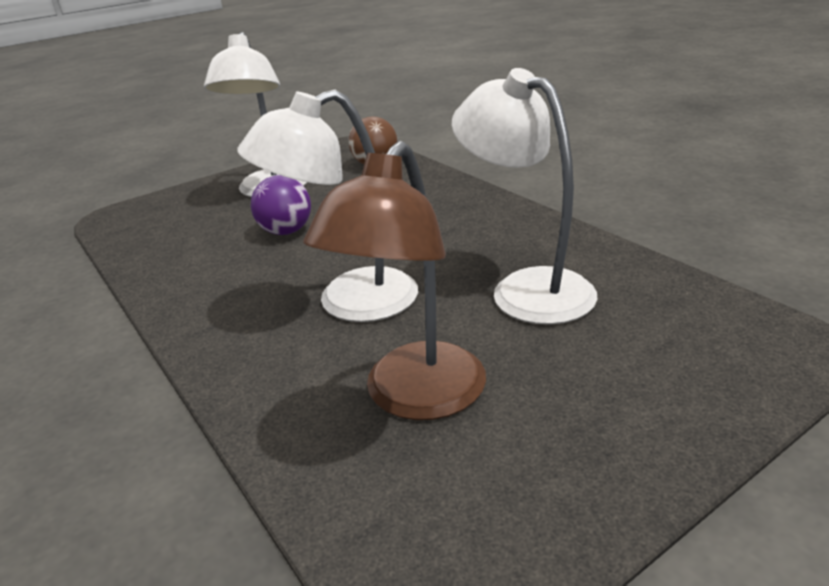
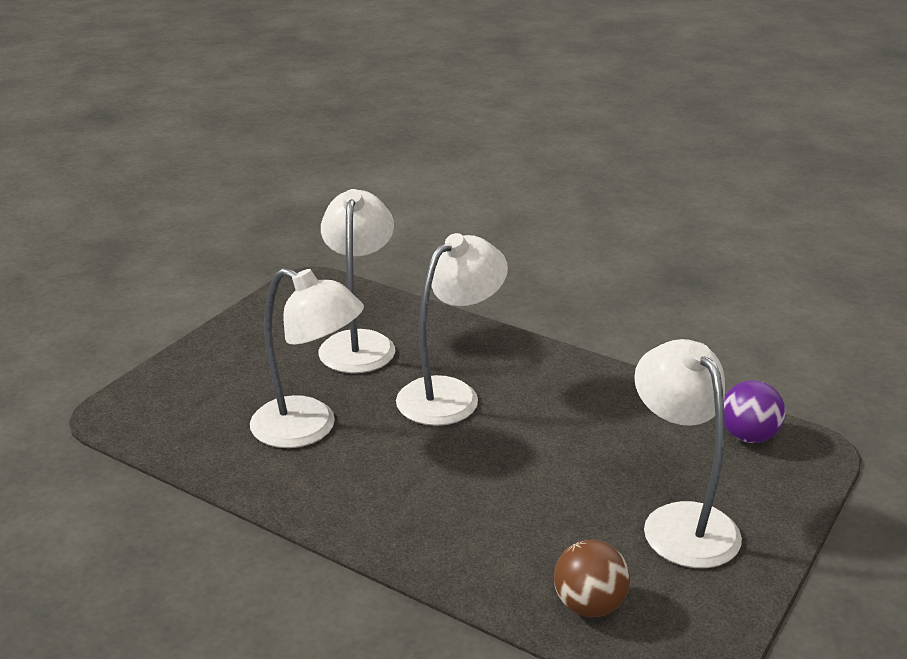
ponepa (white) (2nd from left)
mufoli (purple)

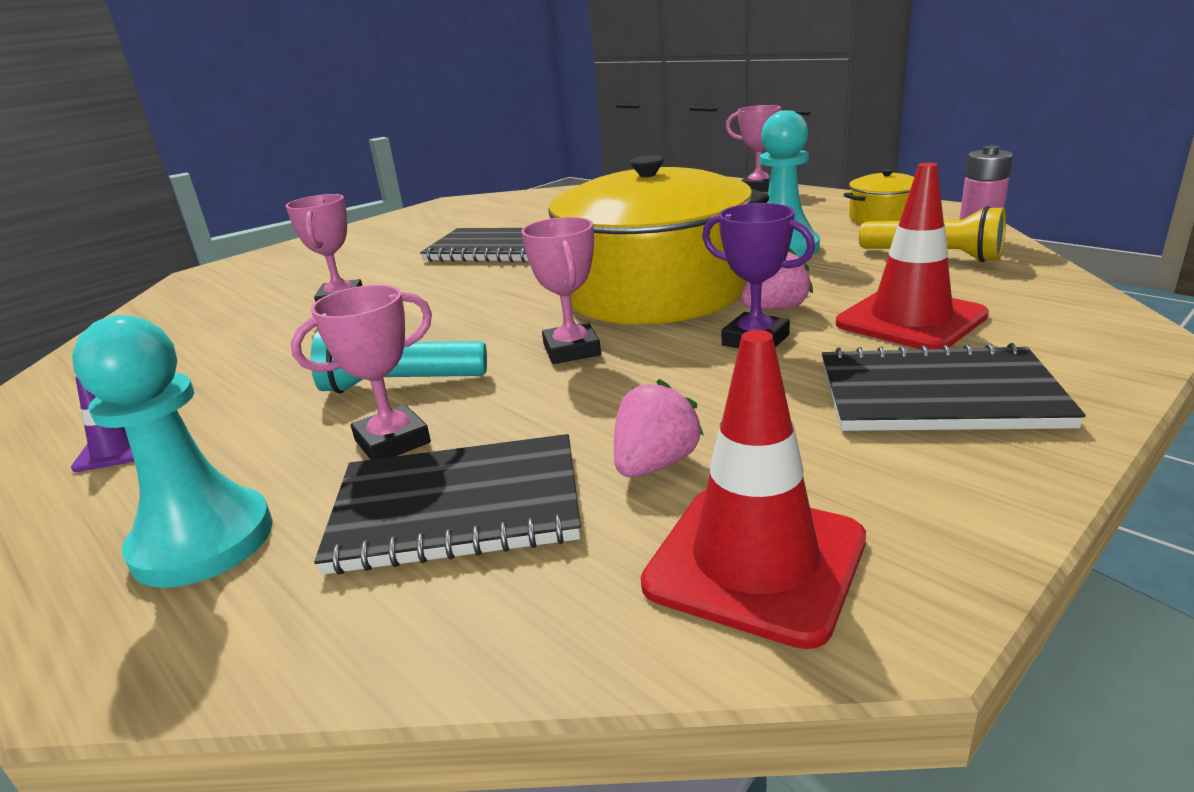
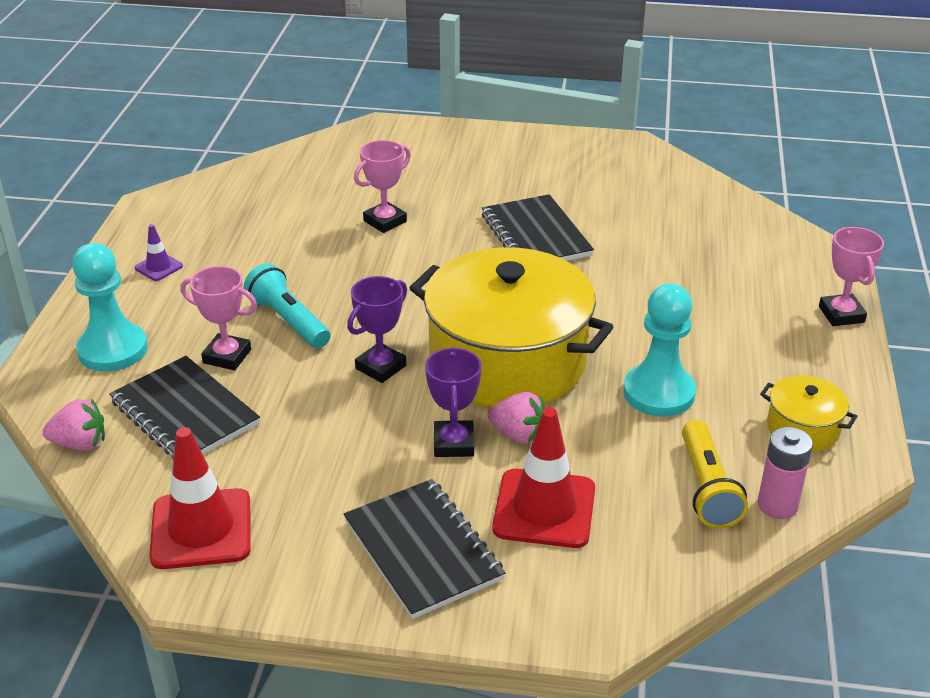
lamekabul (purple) (1st from left)
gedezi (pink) (1st from left)

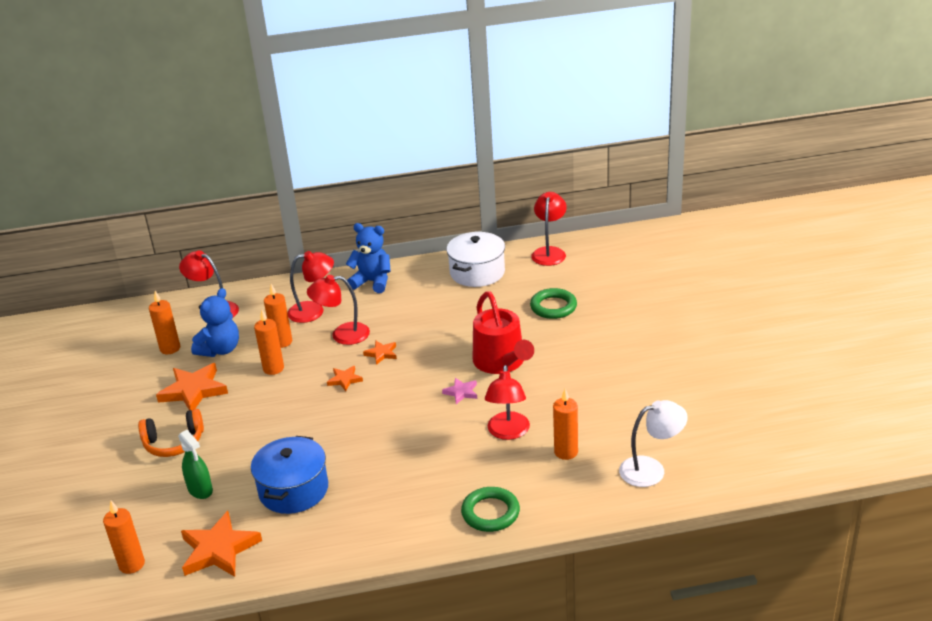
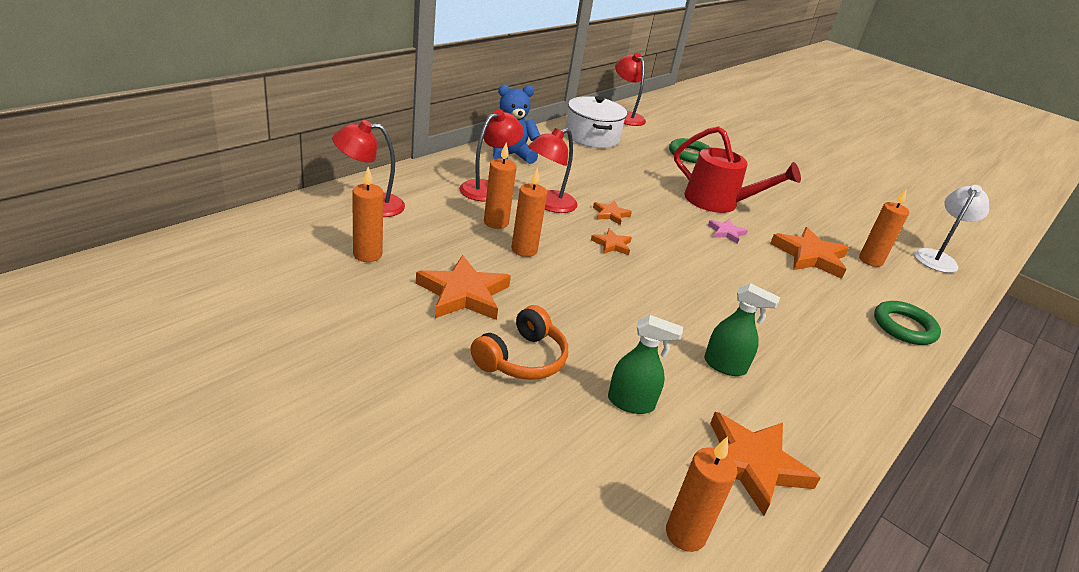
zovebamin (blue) (1st from left in the first image)
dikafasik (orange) (5th from left)
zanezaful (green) (2nd from left)

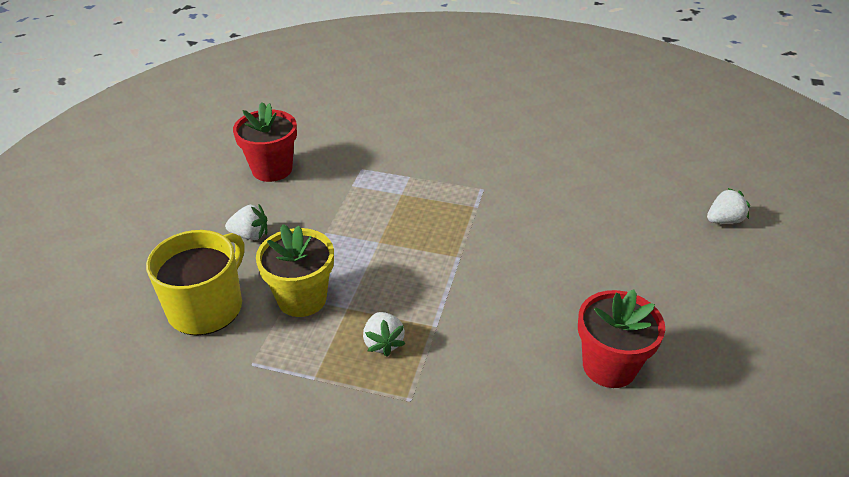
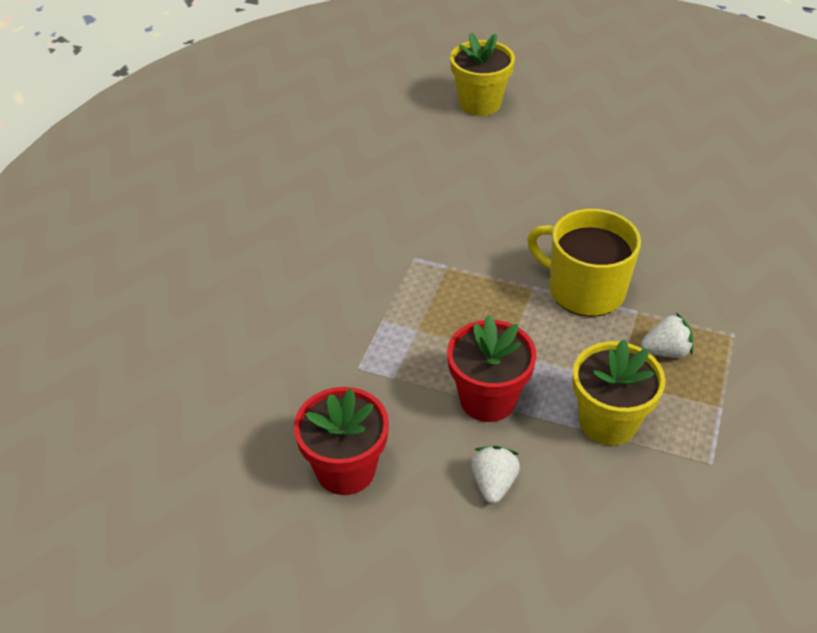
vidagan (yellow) (1st from left)
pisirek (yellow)
vidagan (red) (2nd from left)

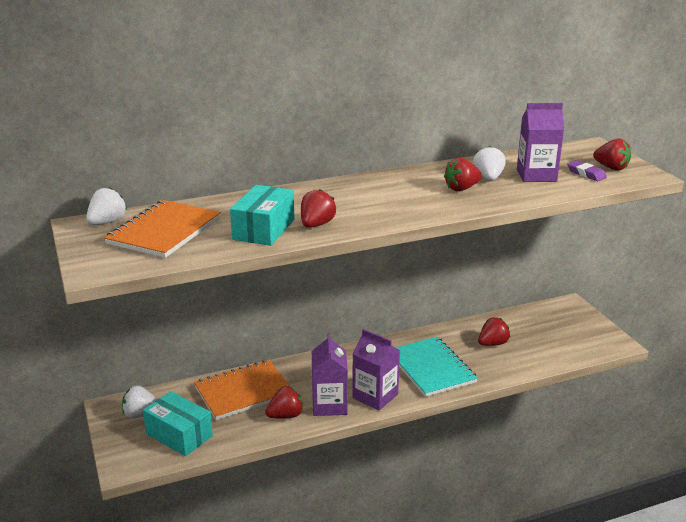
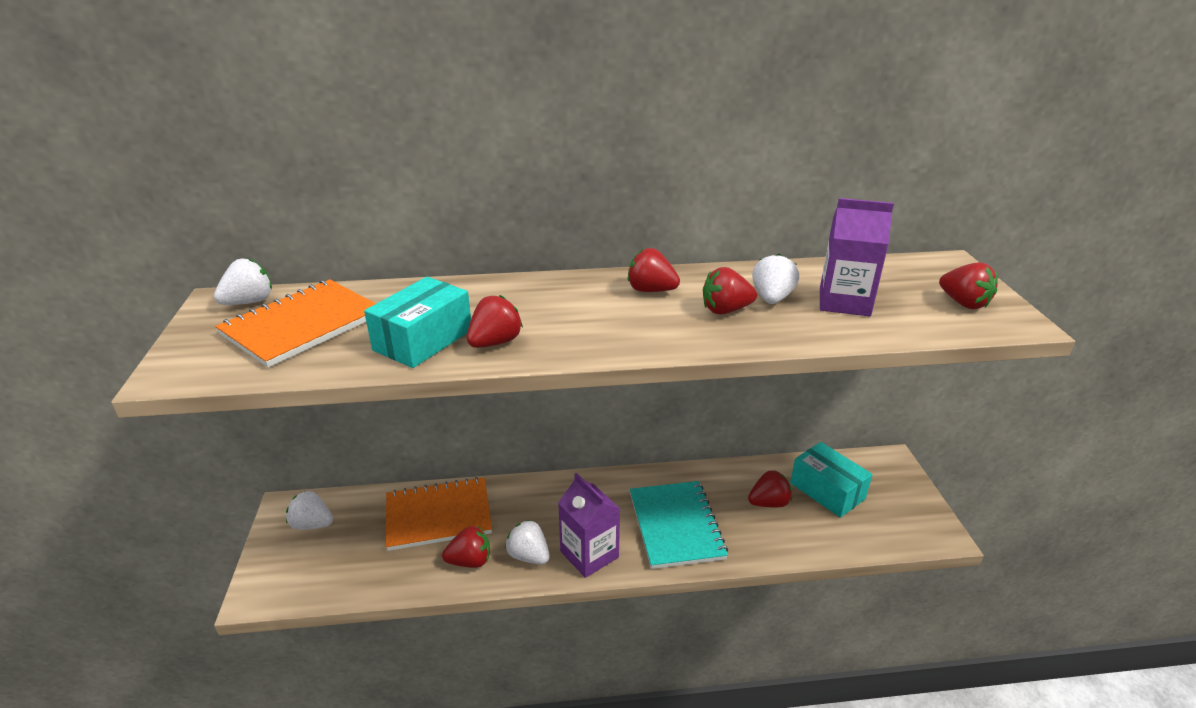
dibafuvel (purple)
gedezi (white) (3rd from left)
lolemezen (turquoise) (2nd from left)
gedezi (red) (3rd from left)

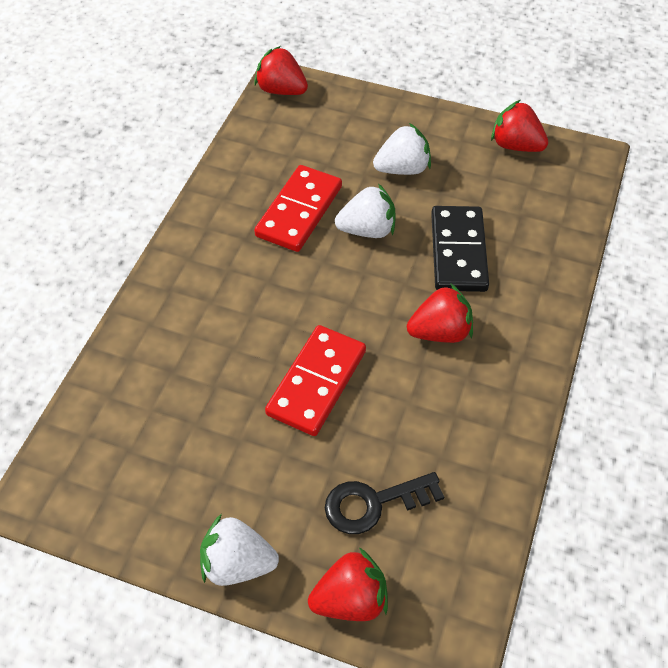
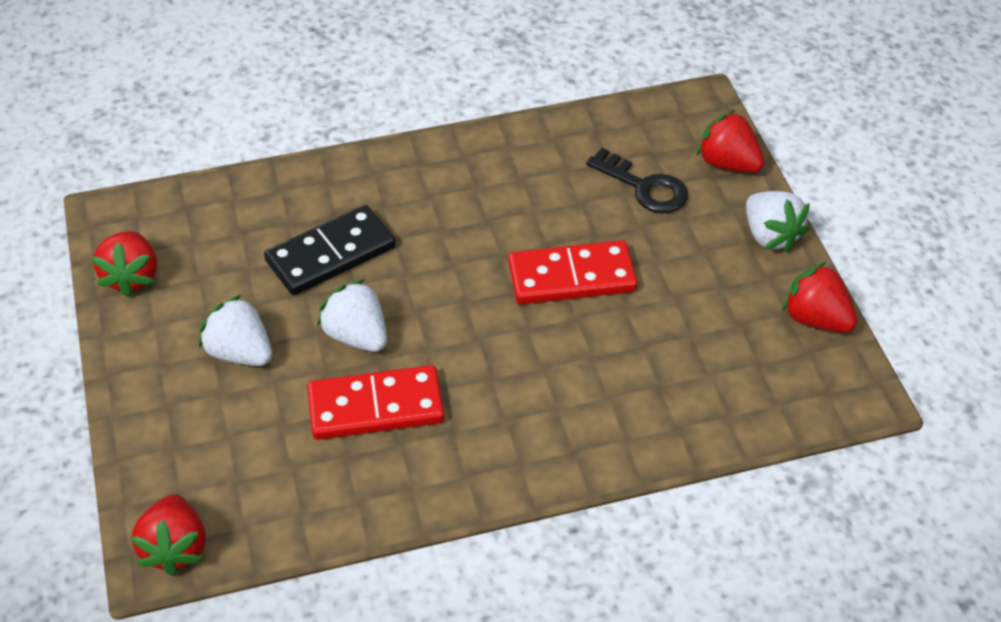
gedezi (red) (4th from left)

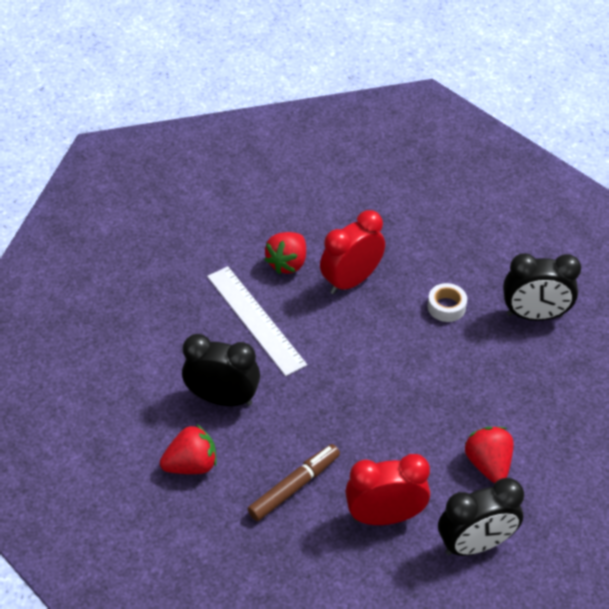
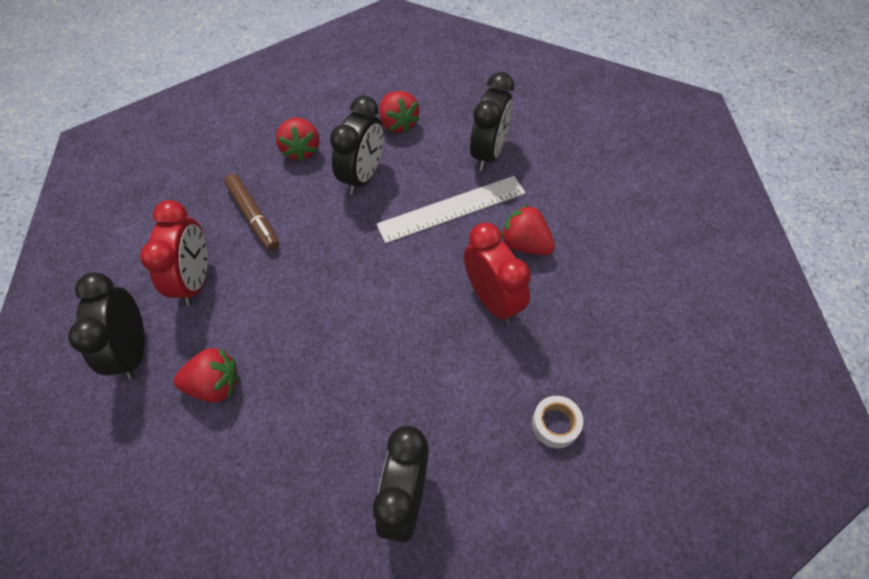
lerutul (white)
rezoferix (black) (4th from left)
gedezi (red) (3rd from left)

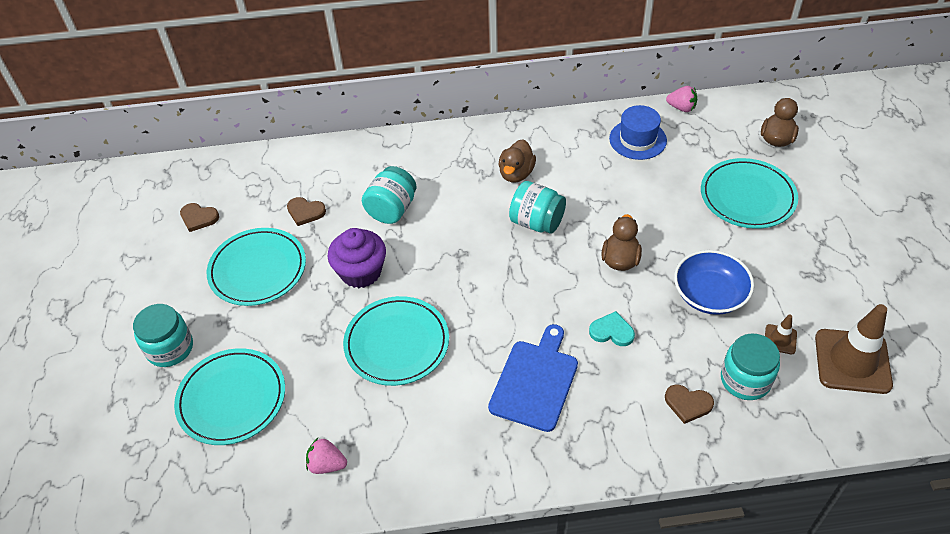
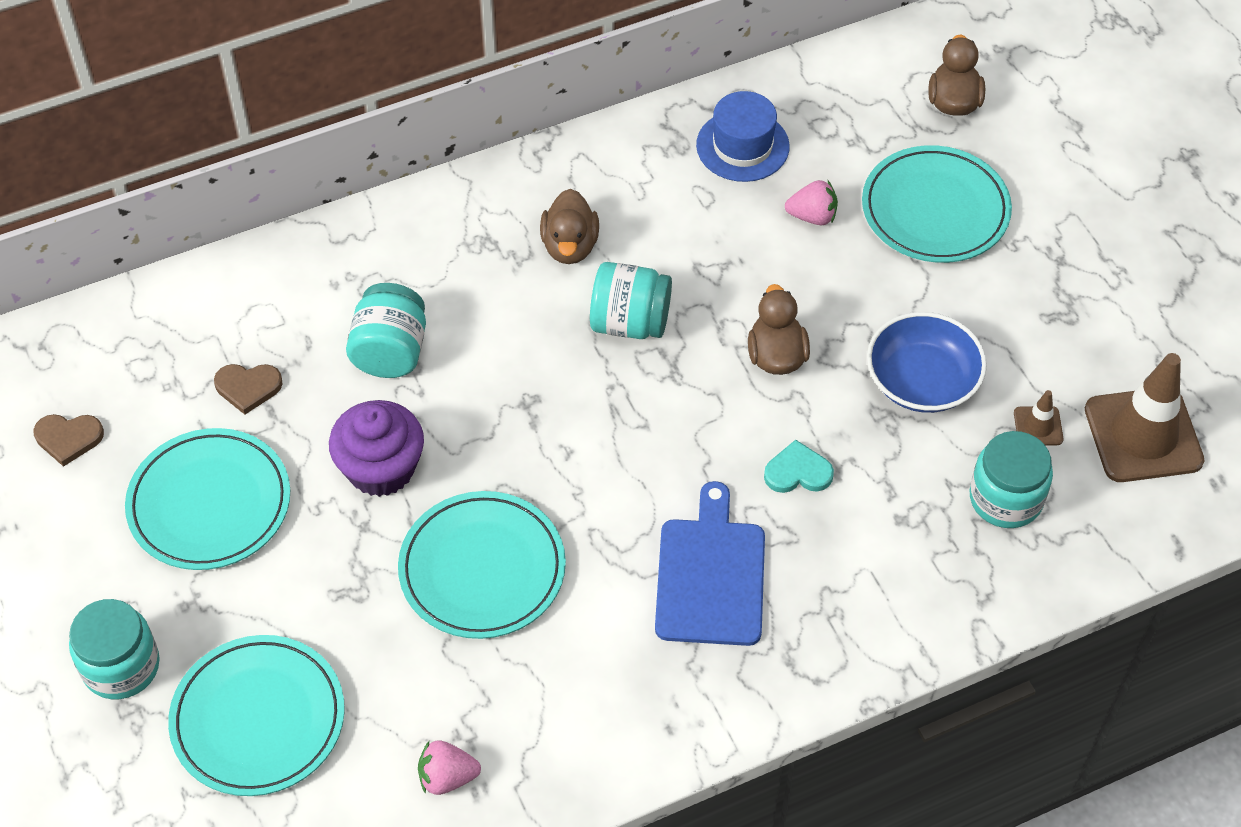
gedezi (pink) (2nd from left)
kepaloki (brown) (3rd from left in the first image)

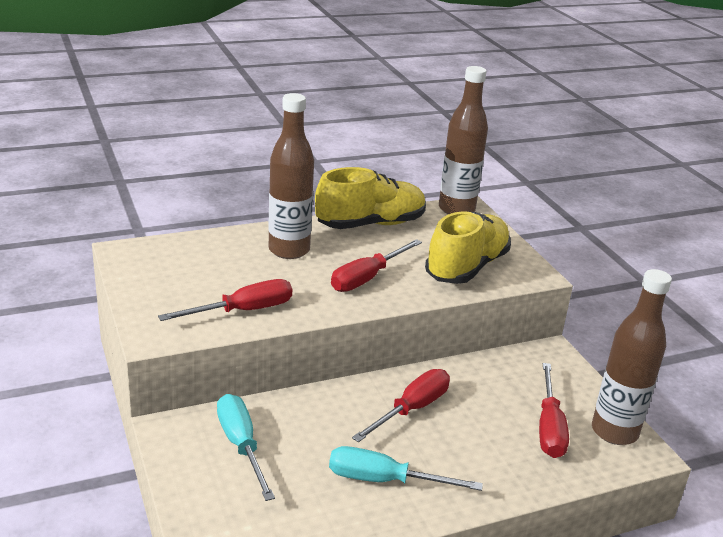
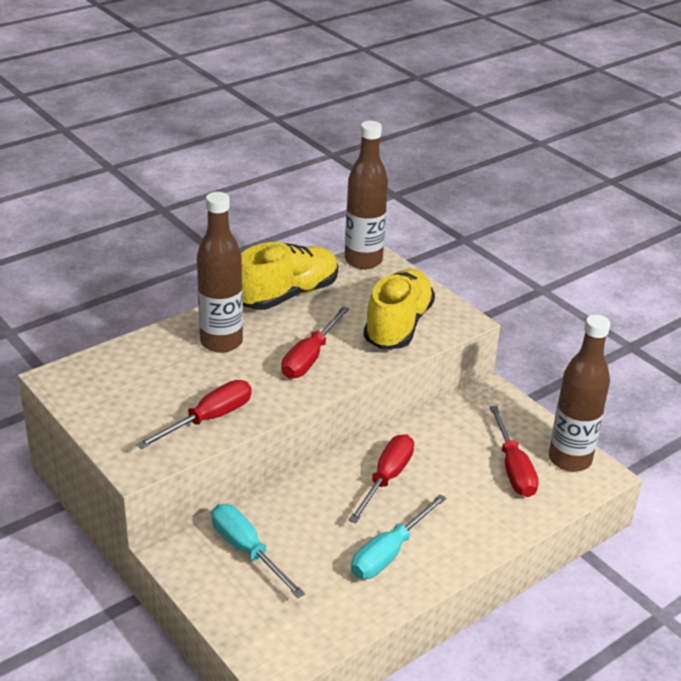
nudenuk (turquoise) (2nd from left)

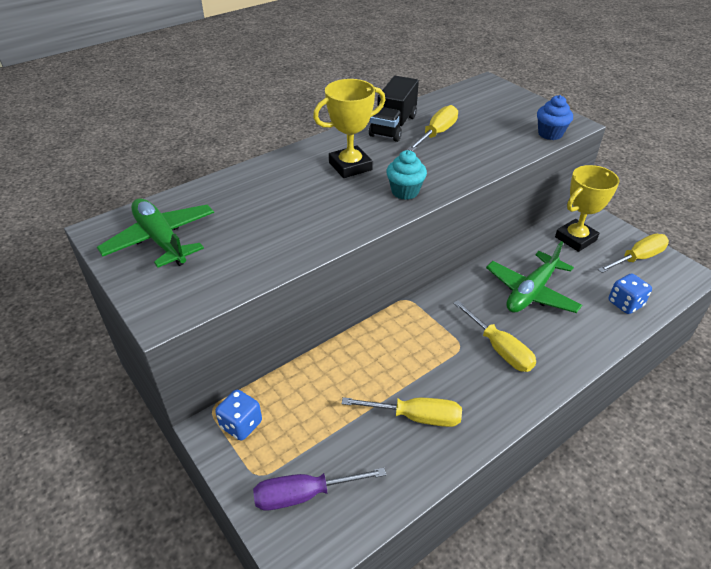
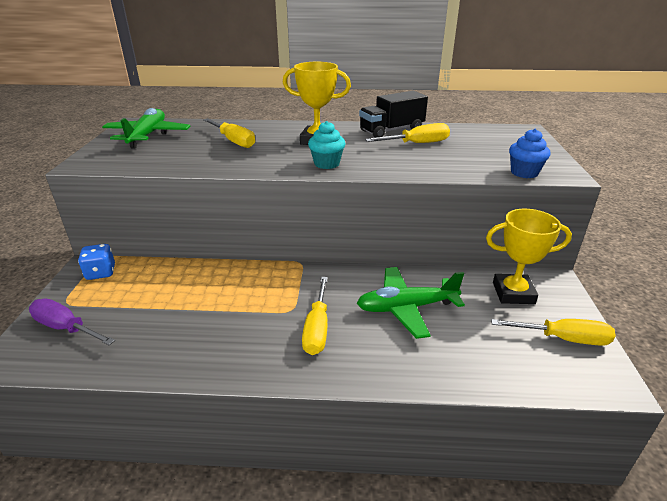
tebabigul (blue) (2nd from left in the first image)
nudenuk (yellow) (1st from left)

